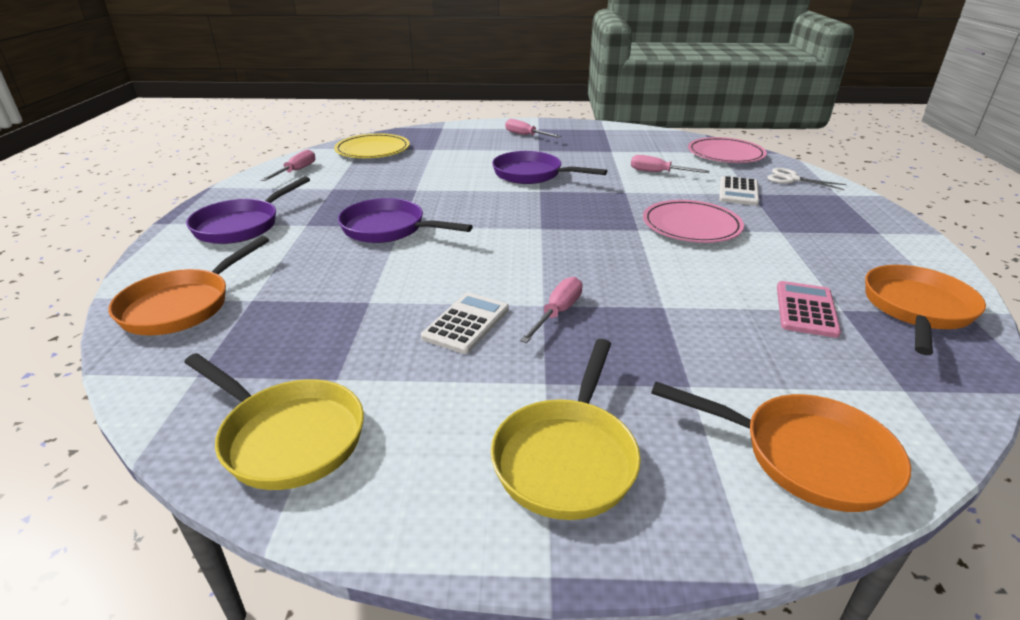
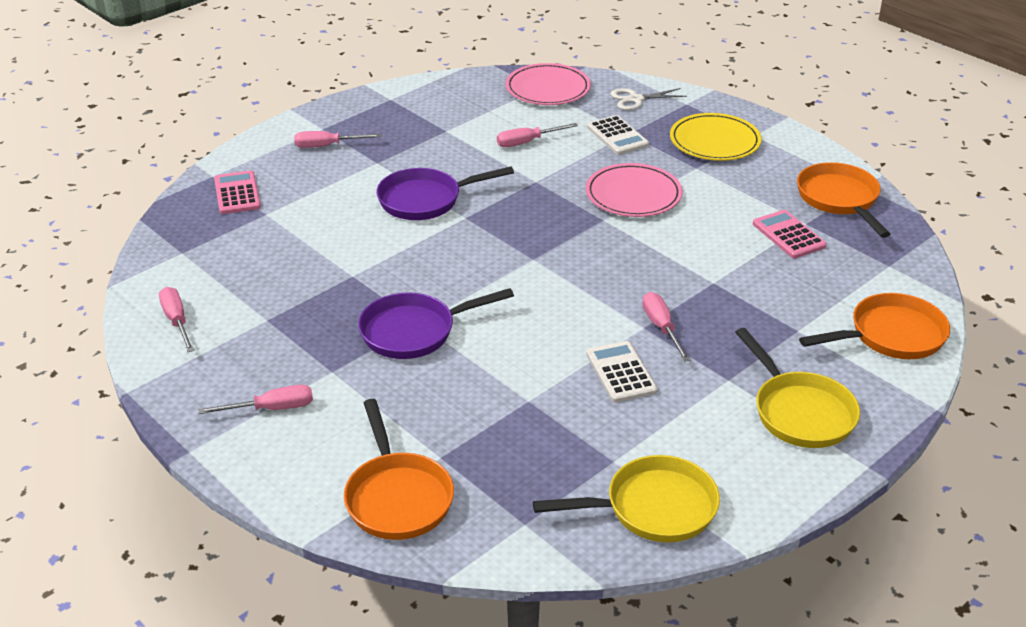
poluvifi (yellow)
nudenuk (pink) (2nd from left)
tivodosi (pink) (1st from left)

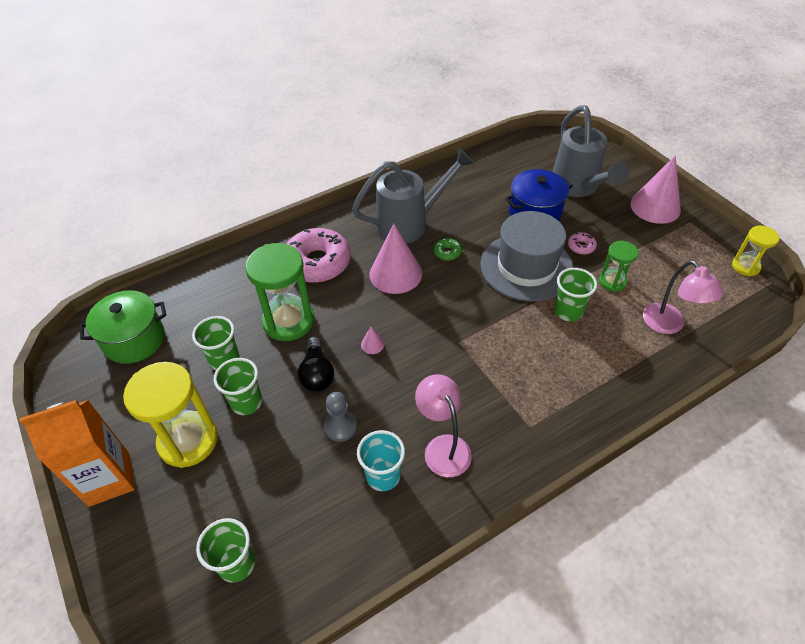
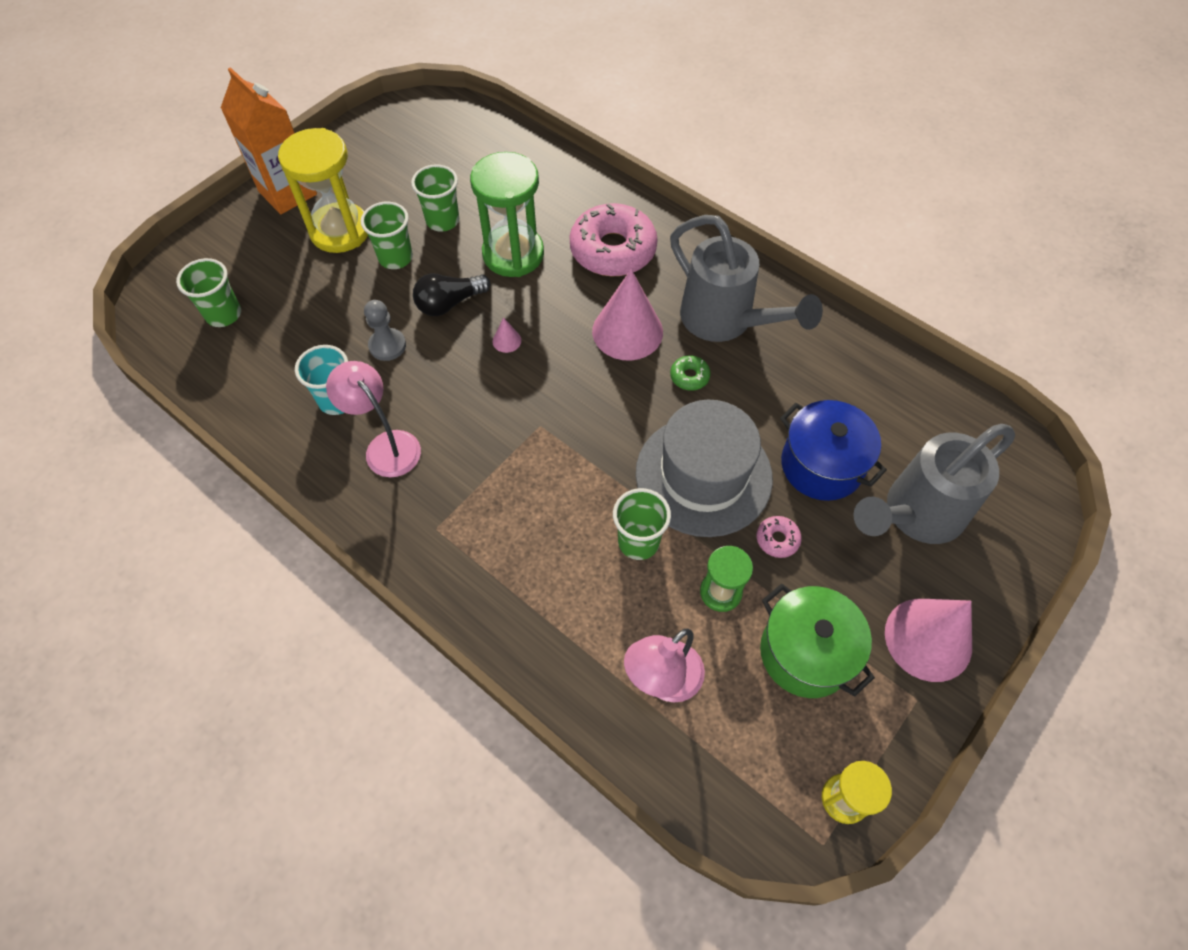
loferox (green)
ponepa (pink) (1st from left)

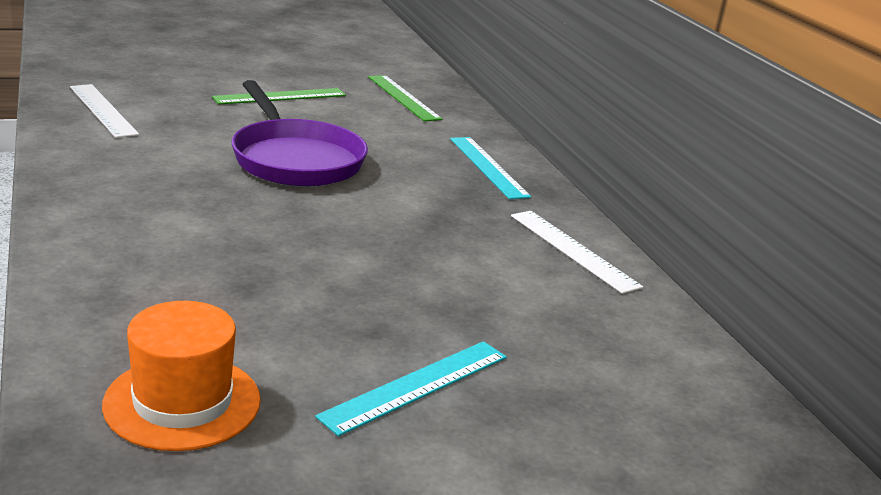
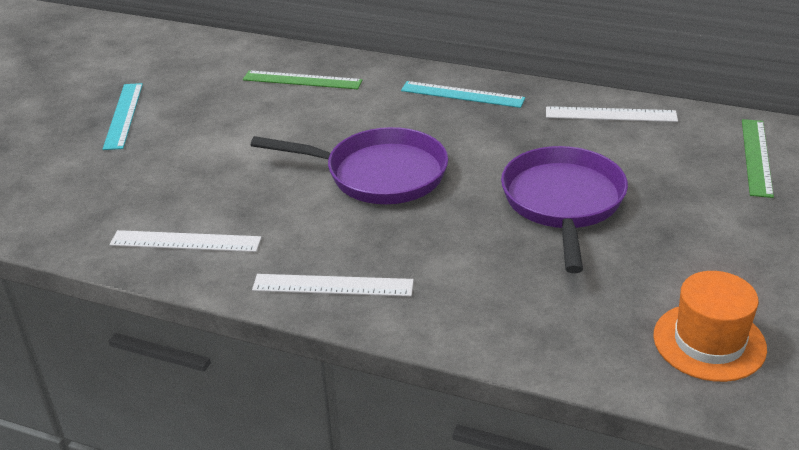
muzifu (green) (2nd from left)
muzifu (turquoise) (1st from left)
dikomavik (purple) (2nd from left)
muzifu (white) (2nd from left)

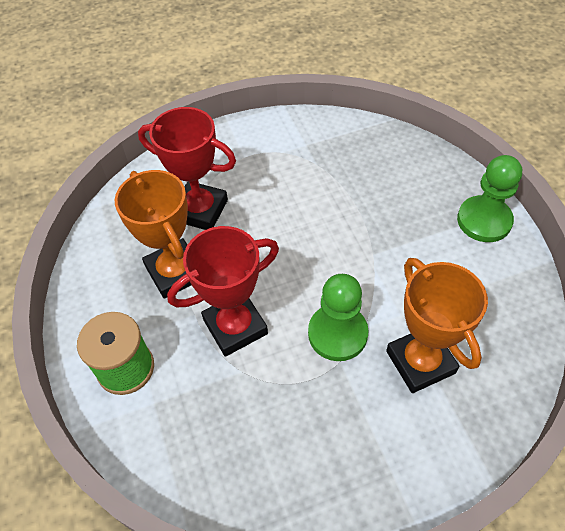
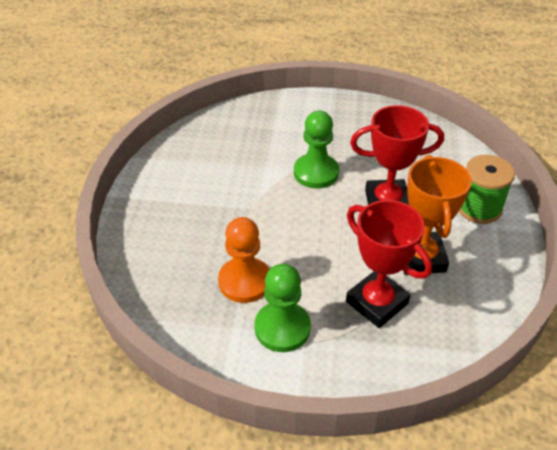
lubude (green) (1st from left)
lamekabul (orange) (2nd from left in the first image)
lubude (orange)

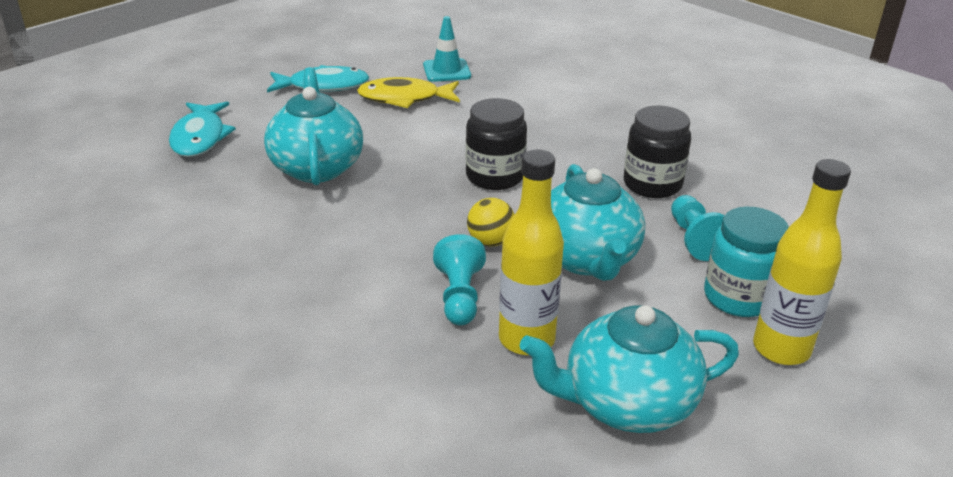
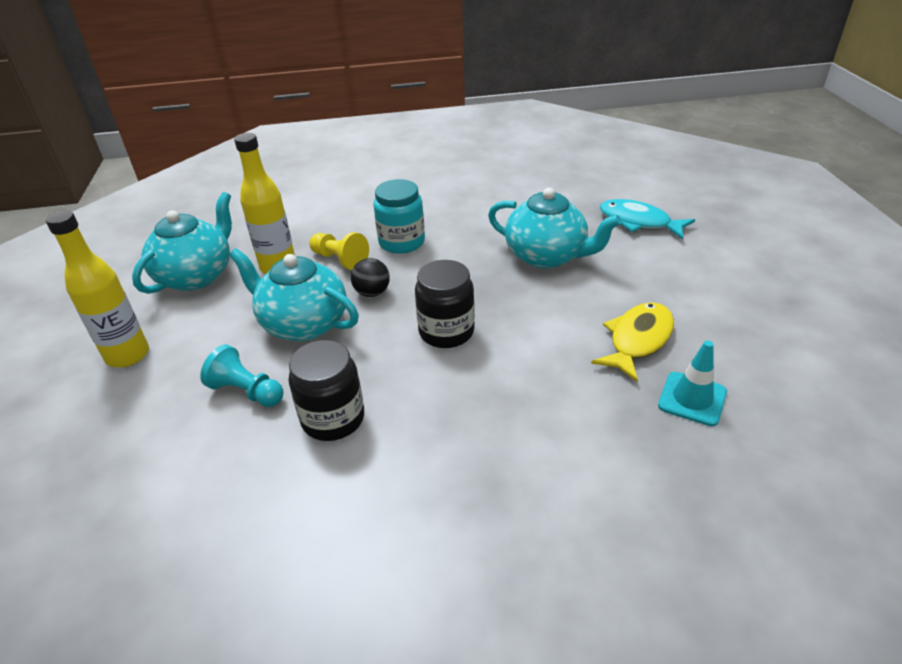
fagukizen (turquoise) (2nd from left in the first image)
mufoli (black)
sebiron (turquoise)
lubude (yellow)

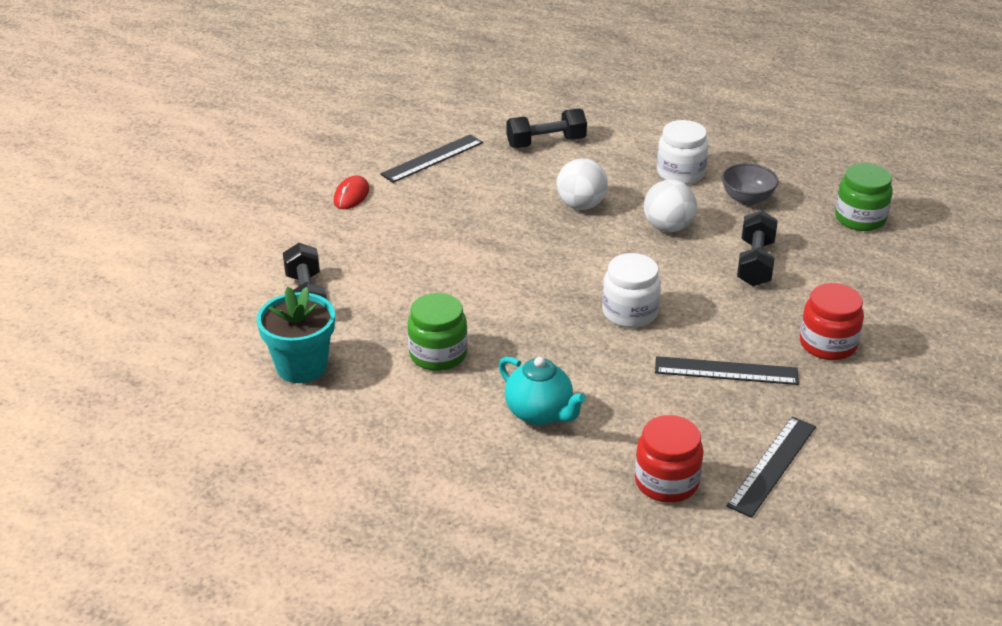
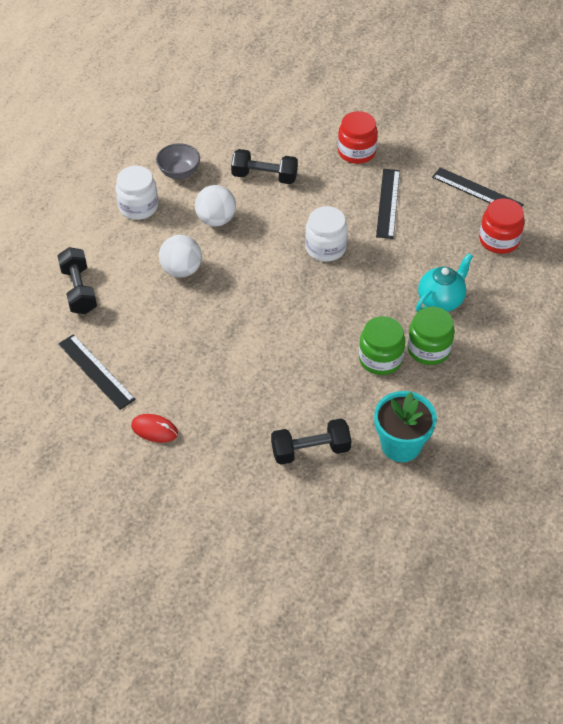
sebiron (green) (2nd from left)

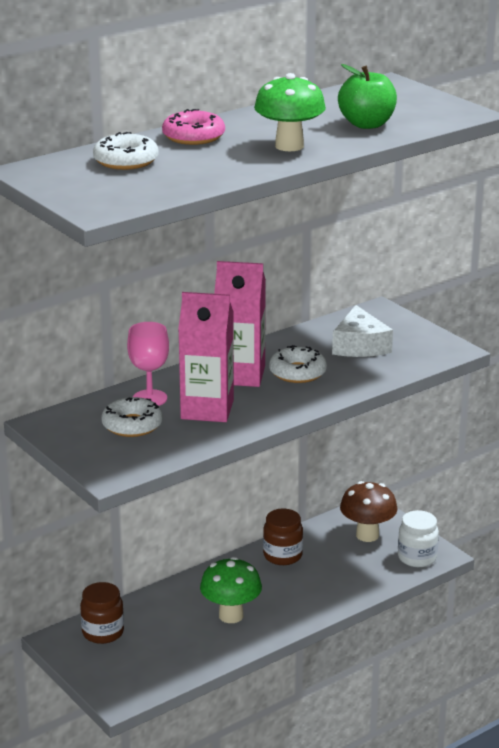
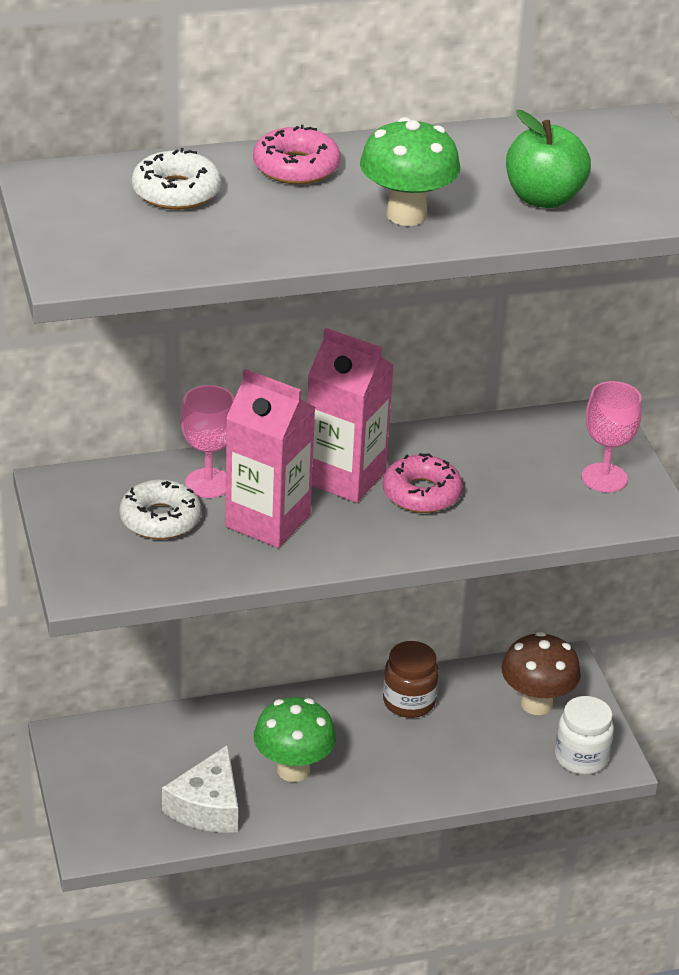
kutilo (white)
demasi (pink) (2nd from left)
sebiron (brown) (1st from left in the first image)
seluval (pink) (2nd from left)

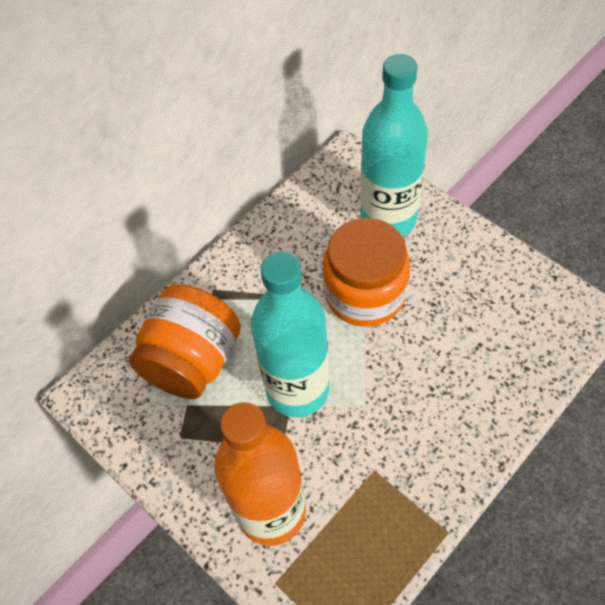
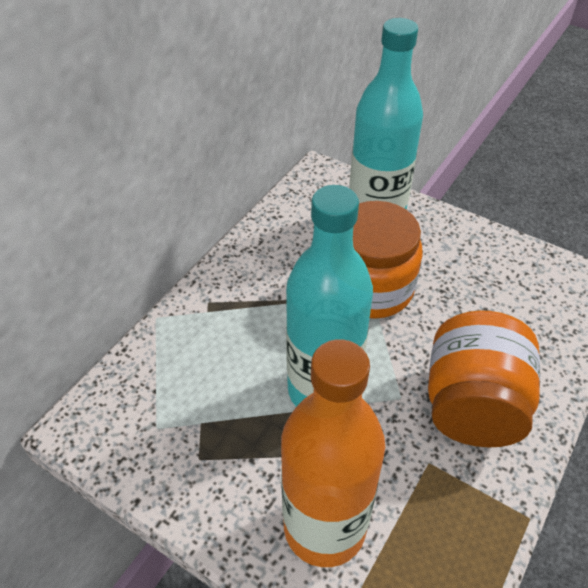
sebiron (orange) (2nd from left)

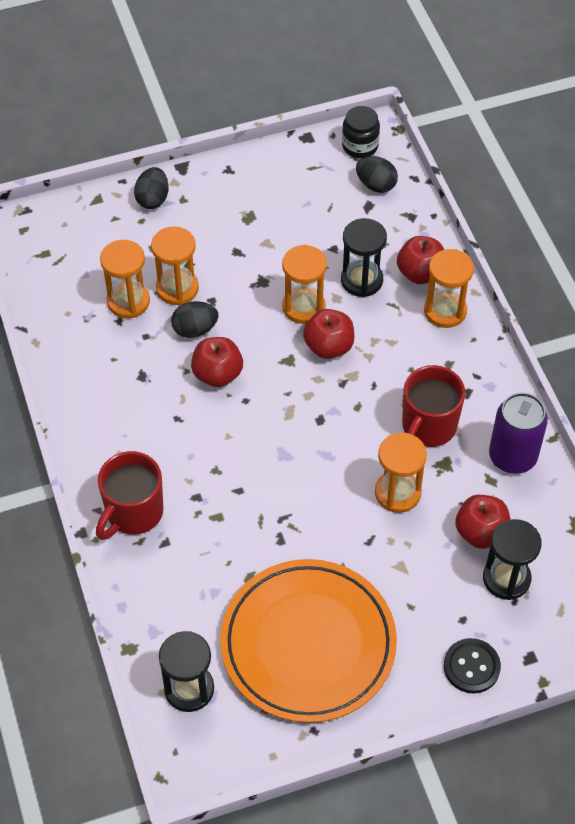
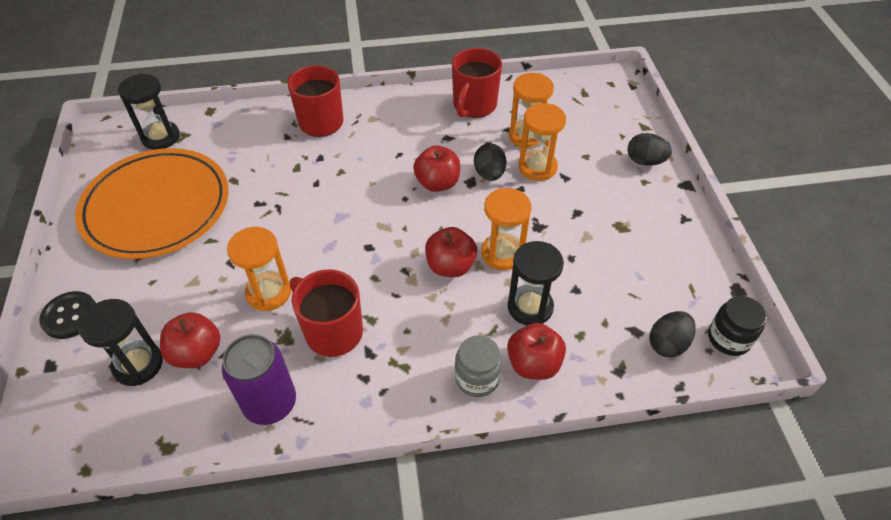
sebiron (grey)
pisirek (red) (3rd from left)

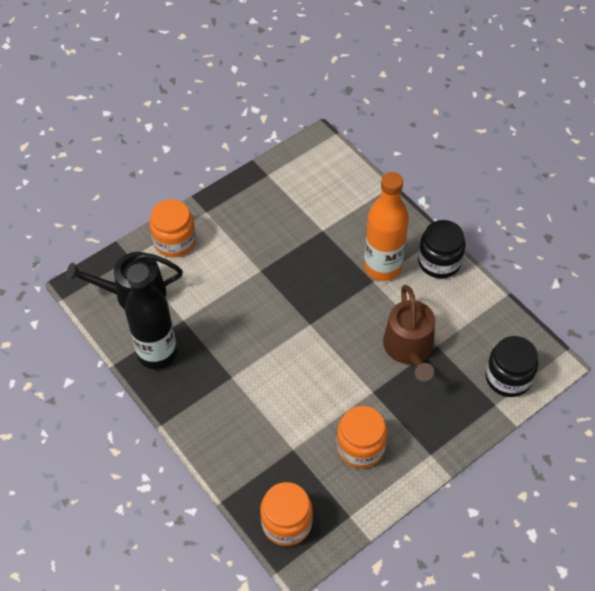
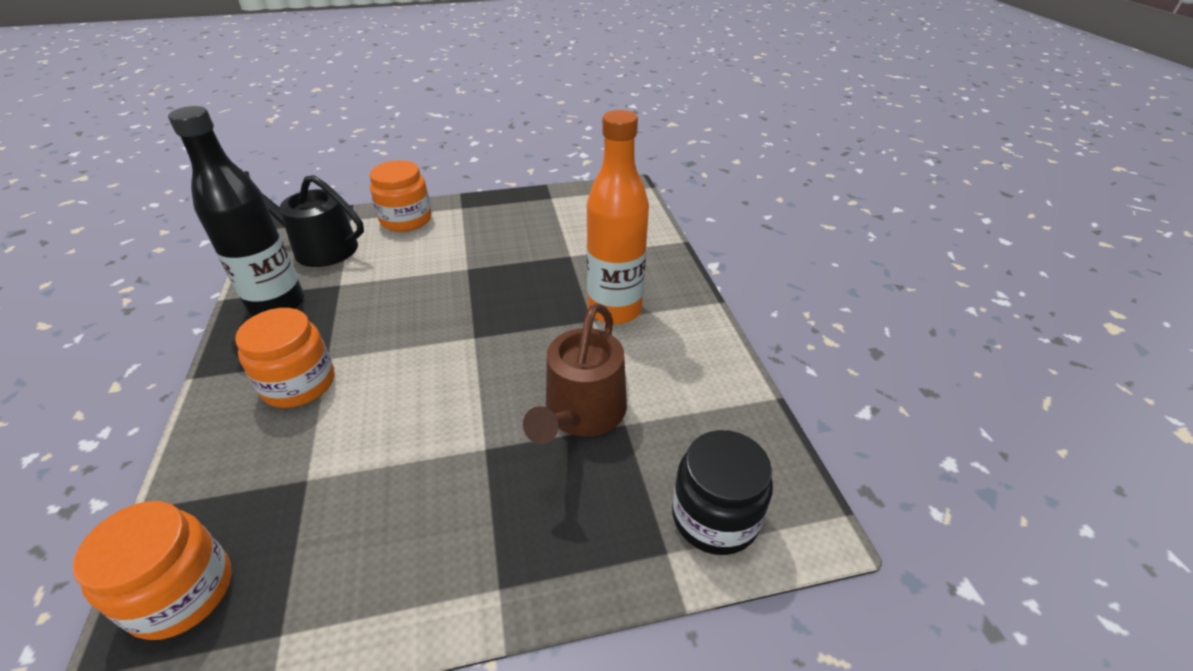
sebiron (black) (1st from left in the first image)
sebiron (orange) (2nd from left)

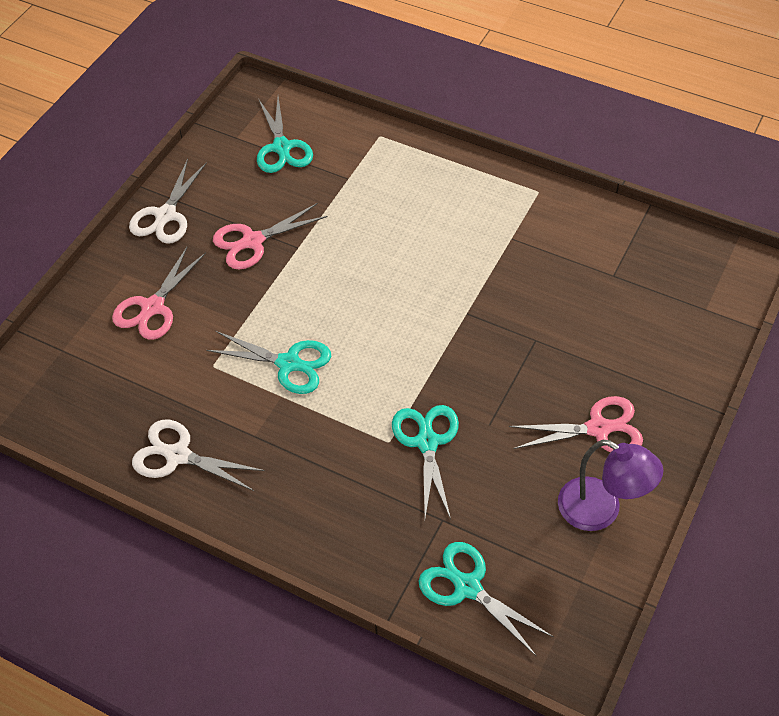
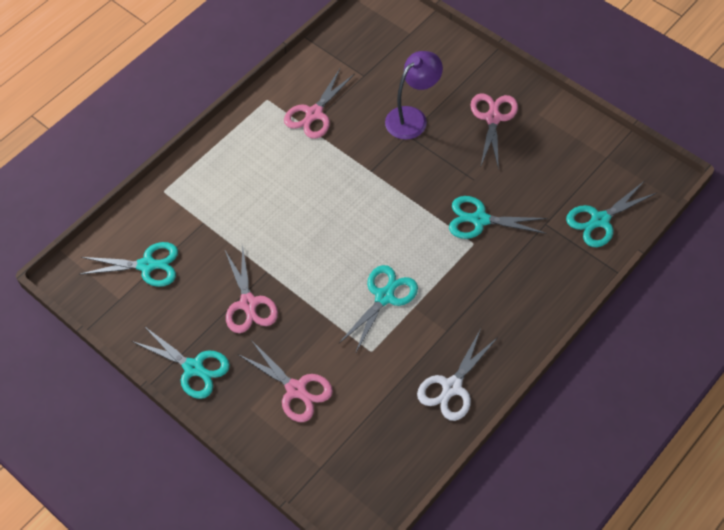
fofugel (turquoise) (2nd from left)
ponepa (purple)
fofugel (pink) (3rd from left)

